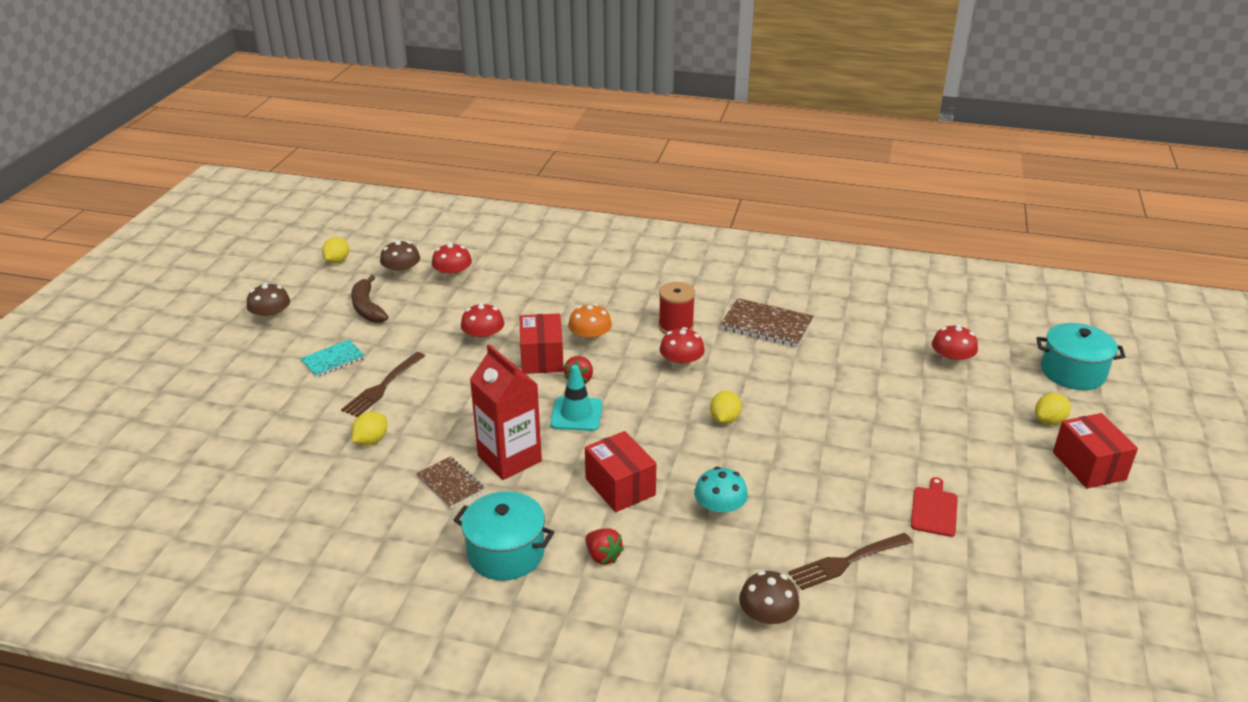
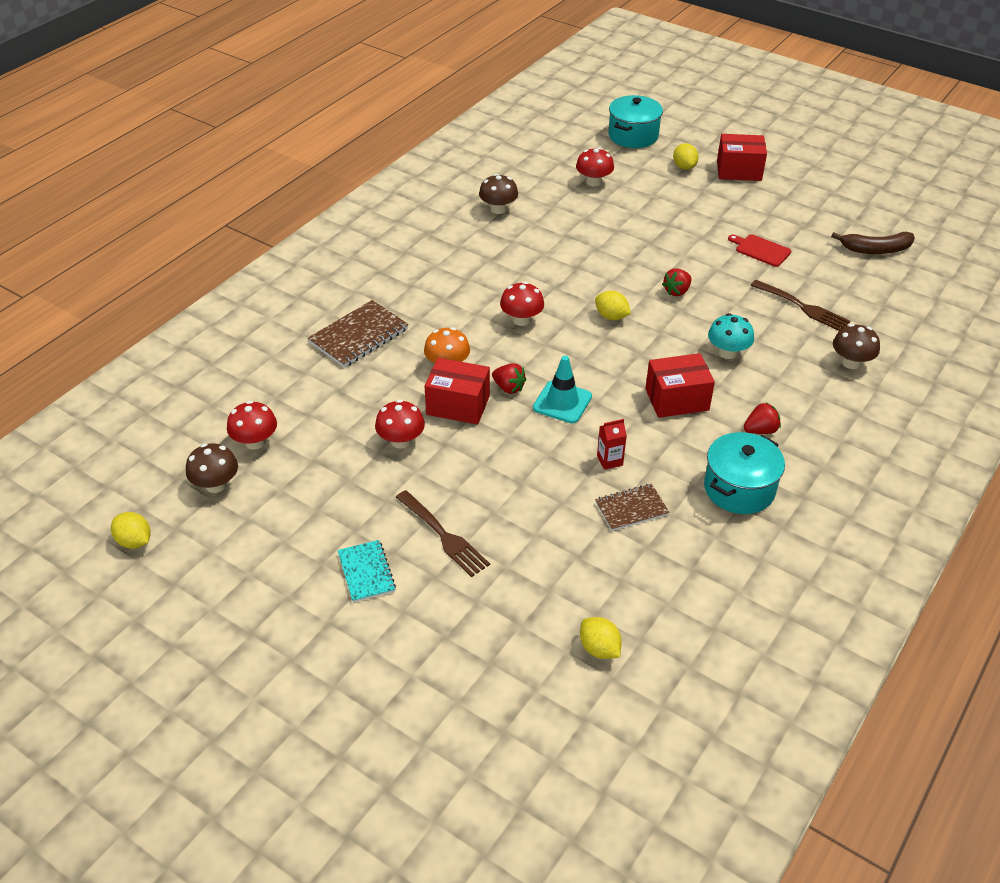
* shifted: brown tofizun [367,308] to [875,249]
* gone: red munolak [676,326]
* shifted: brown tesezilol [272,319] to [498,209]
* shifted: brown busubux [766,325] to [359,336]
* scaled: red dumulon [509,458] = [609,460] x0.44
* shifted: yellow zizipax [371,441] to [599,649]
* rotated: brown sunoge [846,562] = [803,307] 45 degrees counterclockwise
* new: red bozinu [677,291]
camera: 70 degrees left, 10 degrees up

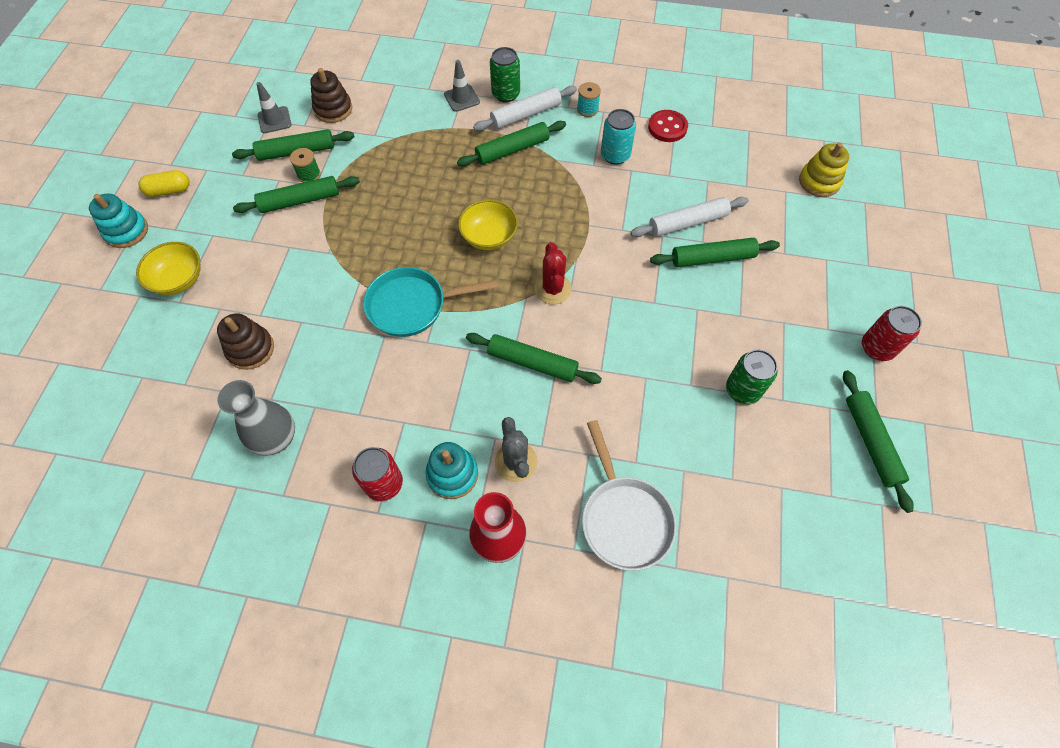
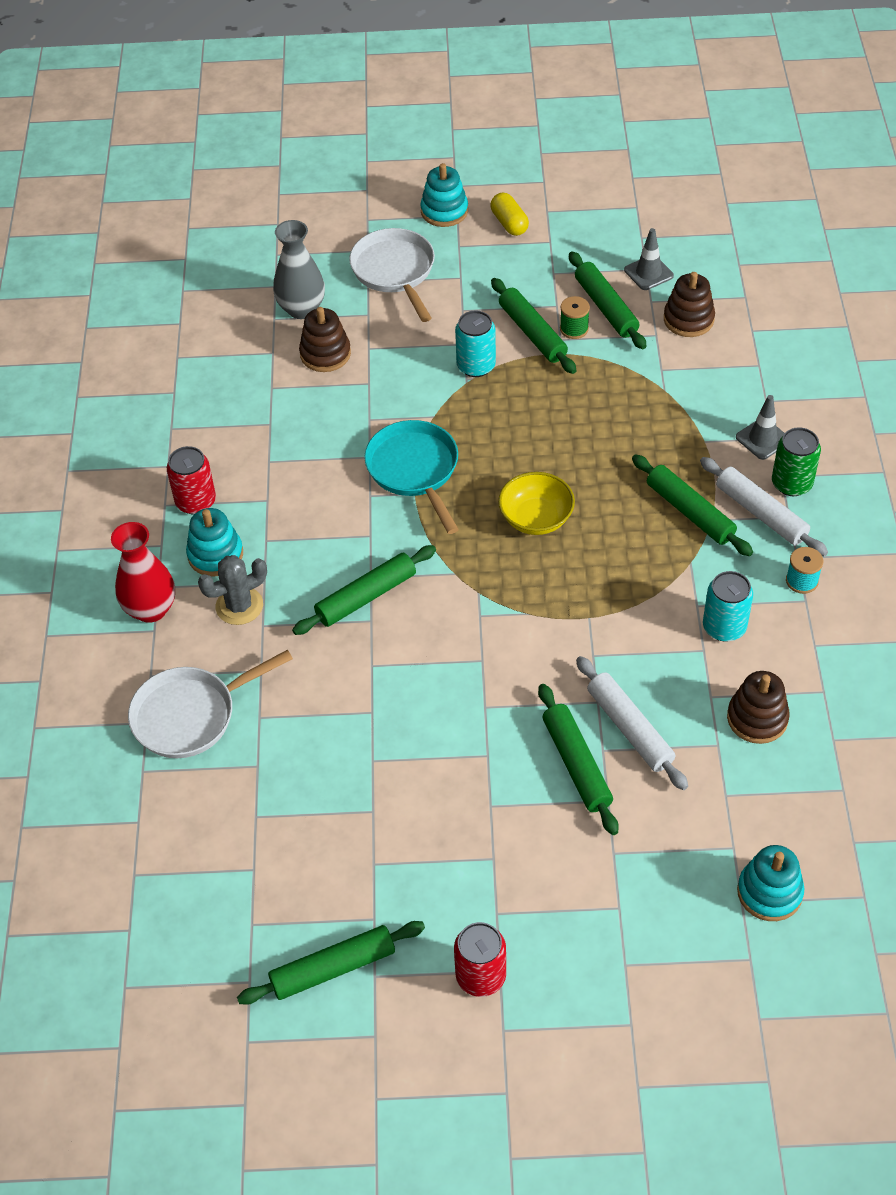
* gone: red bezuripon [667,127]
* repainted: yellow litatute [819,182] to turquoise litatute [769,892]
* swapped: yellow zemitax [179,279] to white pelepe [395,272]
* gone: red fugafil [553,289]
* rotated: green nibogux [532,362] = [366,597] 45 degrees clockwise
* gone: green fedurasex [742,390]
* shifted: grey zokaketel [276,439] to [301,309]
* new: turquoise fedurasex [476,366]
* new: brown litatute [757,718]
camera: 80 degrees right, 10 degrees down

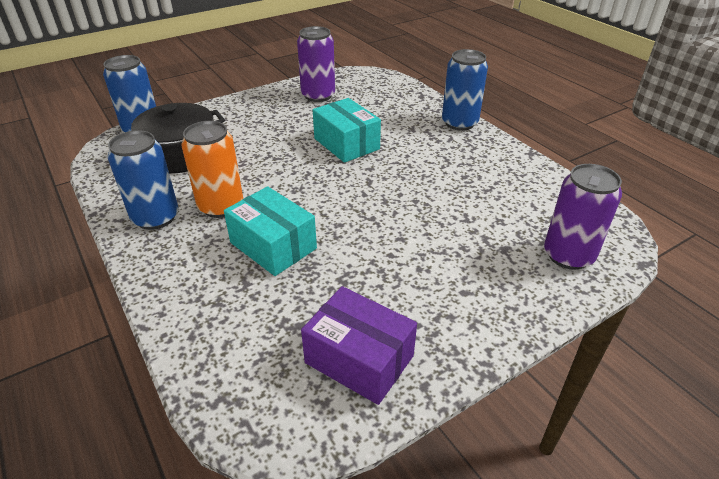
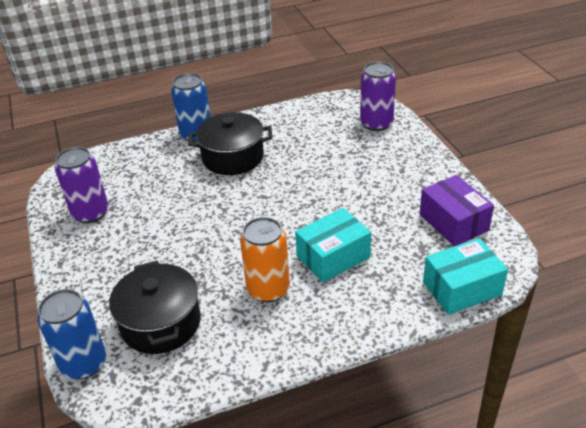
* shifted: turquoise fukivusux [346,144] to [462,288]
* gone: blue fedurasex [156,218]
* rotated: purple fukivusux [359,359] = [453,222] 75 degrees counterclockwise
* new: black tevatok [233,157]
camera: 75 degrees left, 0 degrees up

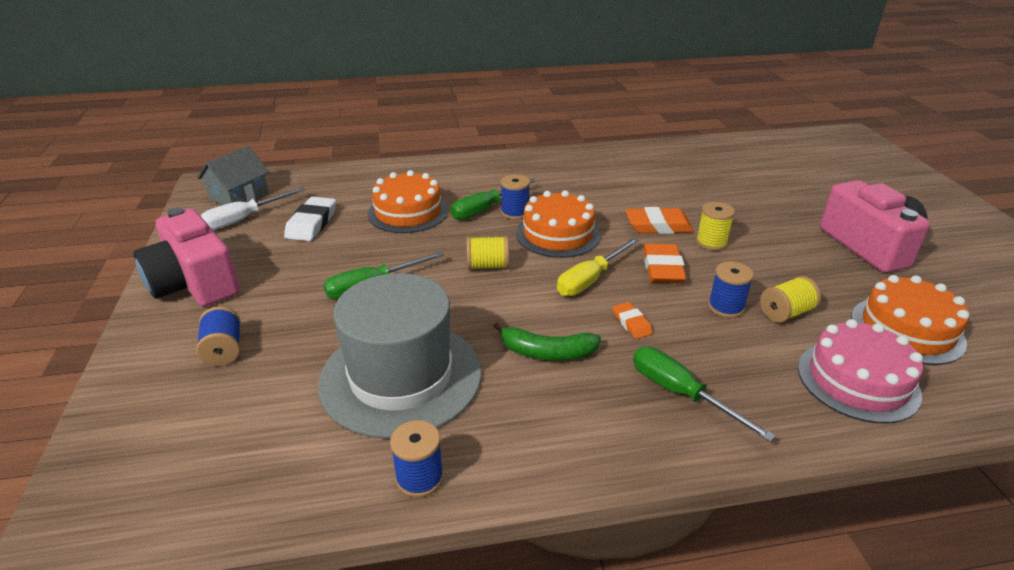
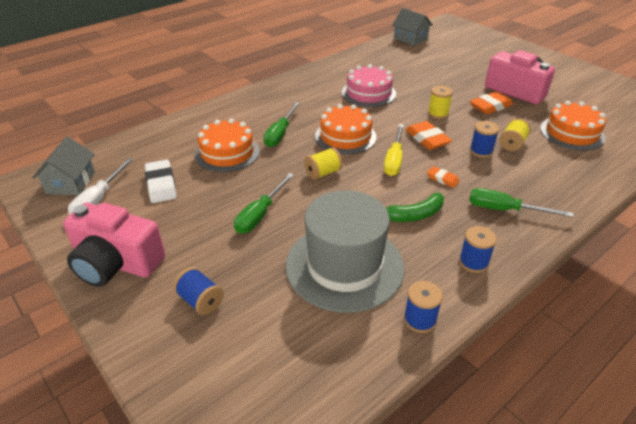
* shifted: blue munolak [515,212] to [473,262]
* shifted: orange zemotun [658,226] to [490,106]
* shifted: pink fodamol [857,380] to [368,93]
* new: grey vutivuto [410,39]
camera: 30 degrees left, 5 degrees up

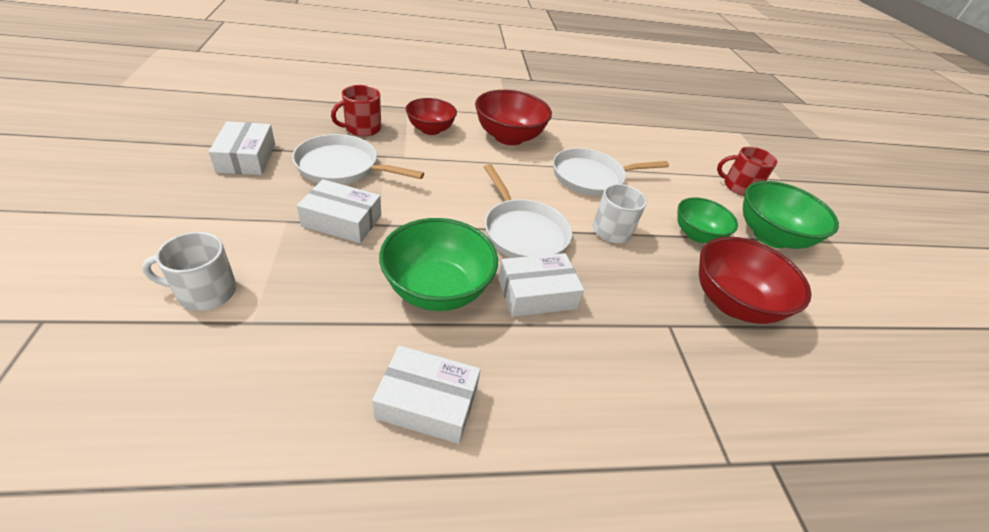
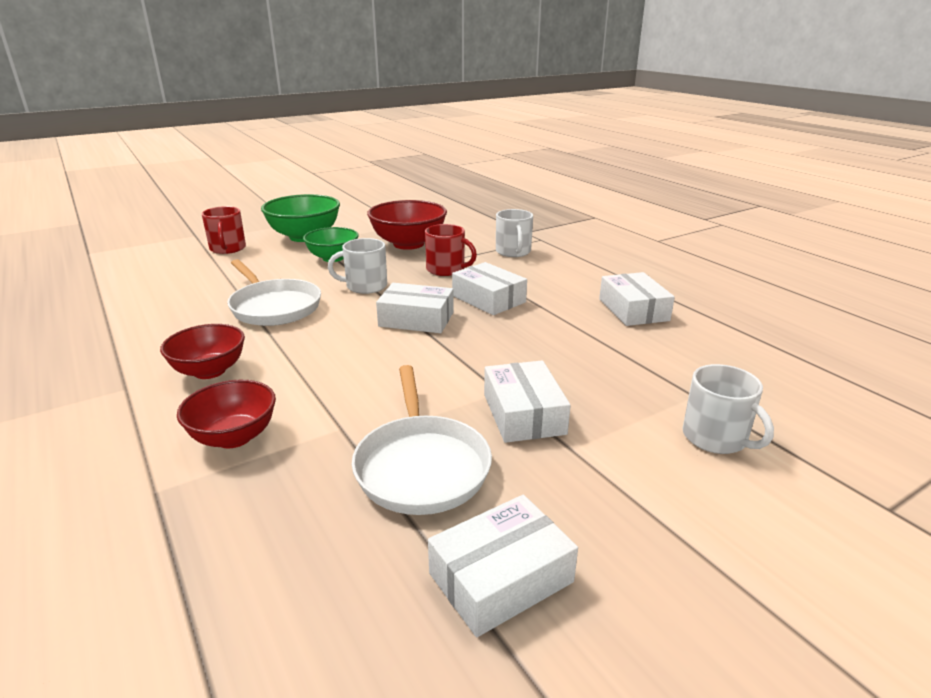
* shifted: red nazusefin [362,128] to [446,269]
* scaled: red zemitax [508,137] = [209,371] x0.66
* swapped: white pelepe [523,232] to white fukivusux [416,319]
* gone: green zemitax [437,289]
* new: white nazusefin [513,252]
camera: 110 degrees left, 15 degrees down

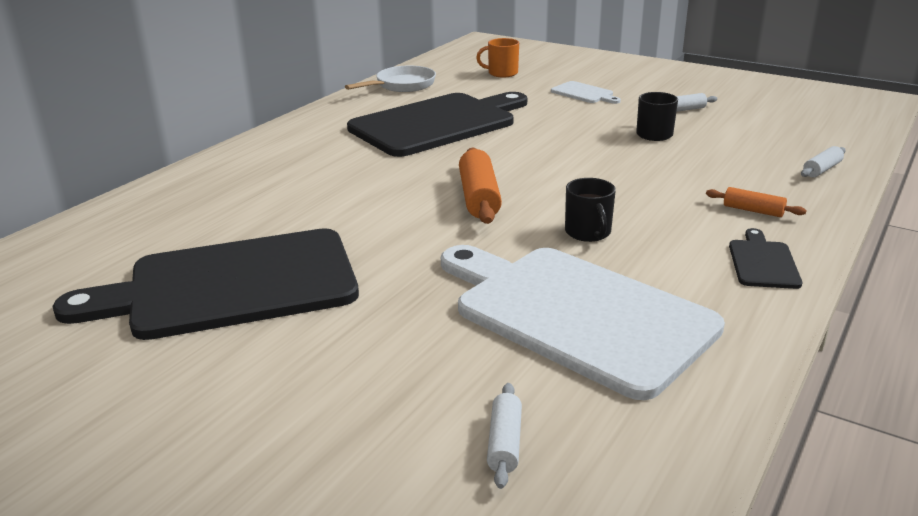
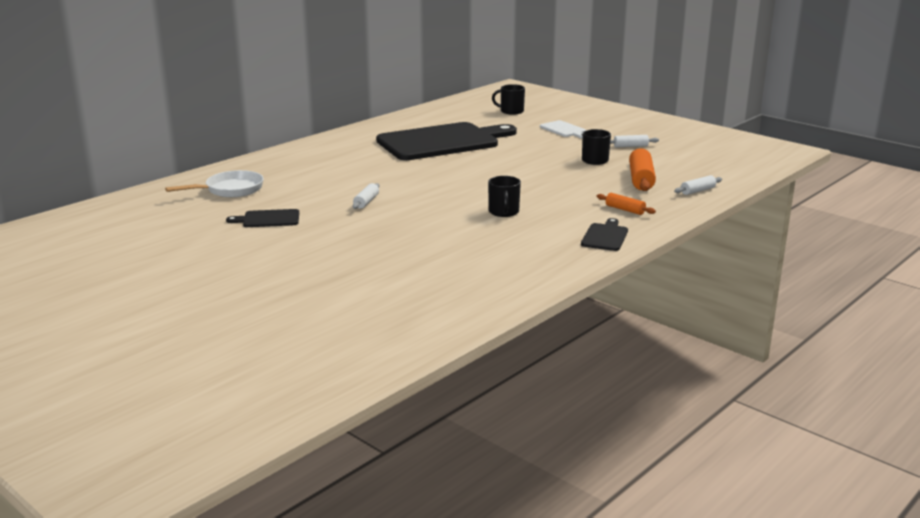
* repainted: orange nazusefin [502,73] to black nazusefin [511,111]
* shifted: white pelepe [402,85] to [230,190]
* shifted: orange nibogux [479,198] to [641,179]
* scaled: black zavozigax [231,285] = [268,219] x0.41
* gone: white zavozigax [575,314]
* shifted: white nibogux [504,443] to [366,202]
camera: 10 degrees right, 5 degrees down

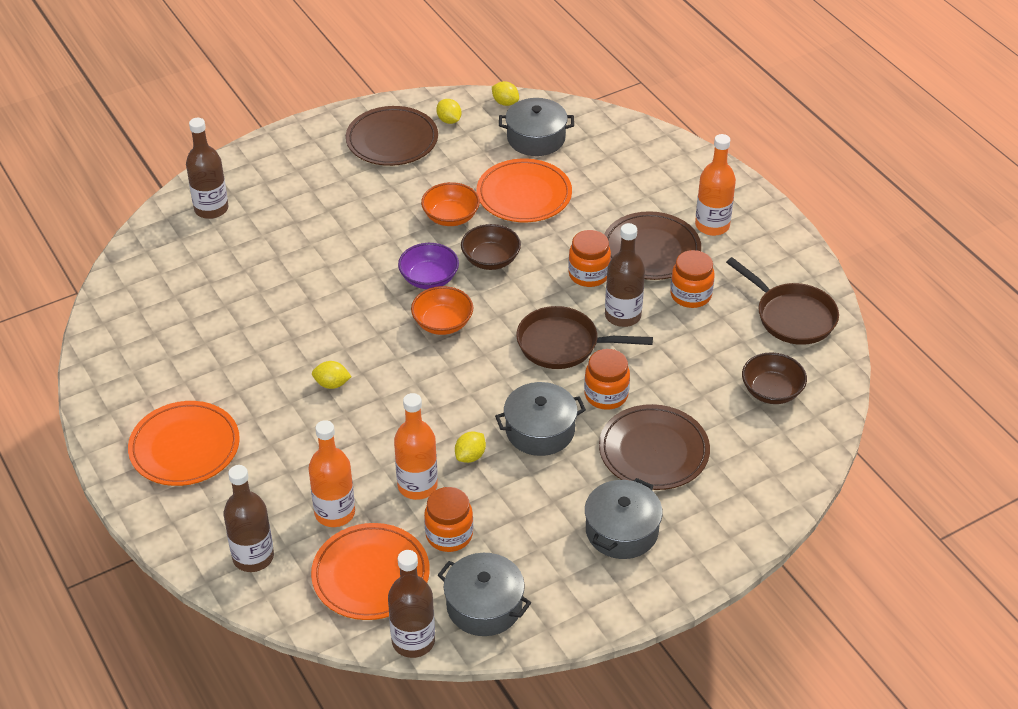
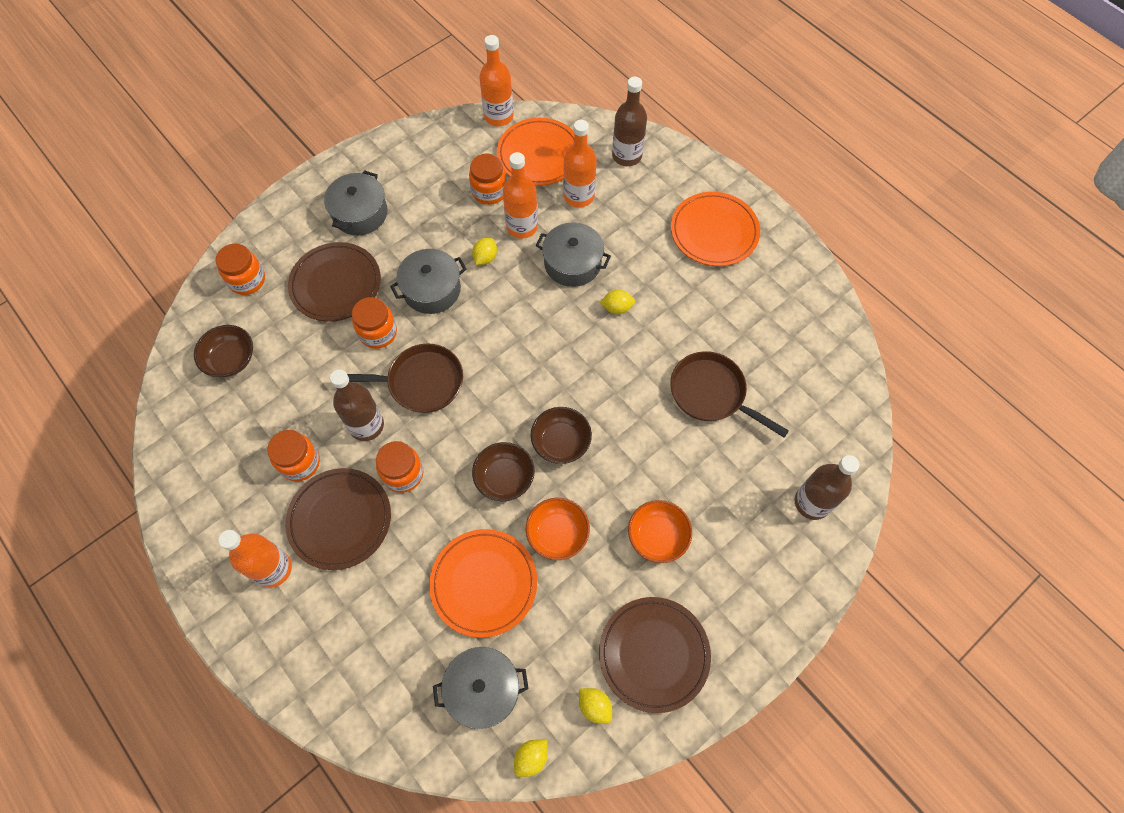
* rotated: yellow zizipax [505,102] = [531,758] 75 degrees counterclockwise
* repainted: purple zemitax [429,278] to brown zemitax [561,442]
* shifted: brown pelepe [792,316] to [711,393]
* shifted: orange zemitax [442,323] to [657,536]
* repainted: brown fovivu [413,641] to orange fovivu [499,116]
* shifted: grey tevatok [484,606] to [572,263]
* new: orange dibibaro [247,280]
camera: 170 degrees right, 20 degrees up

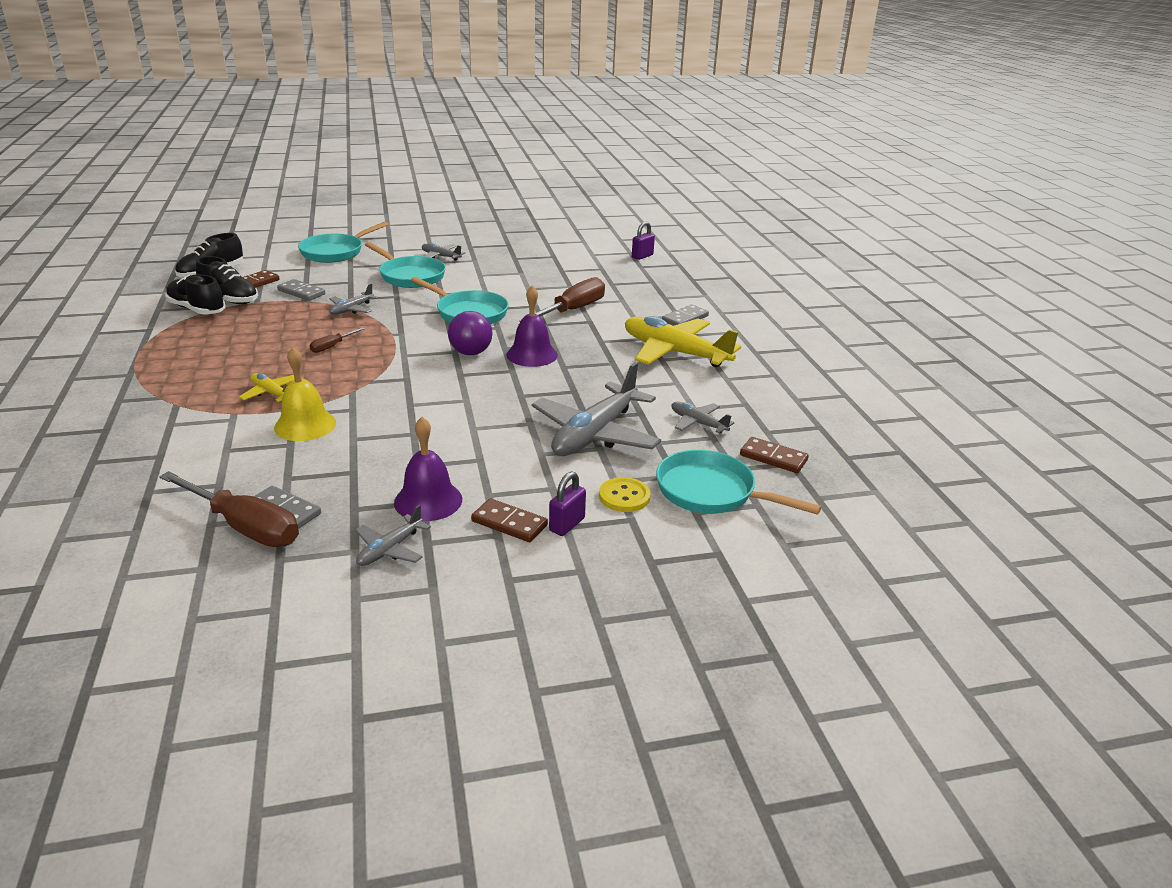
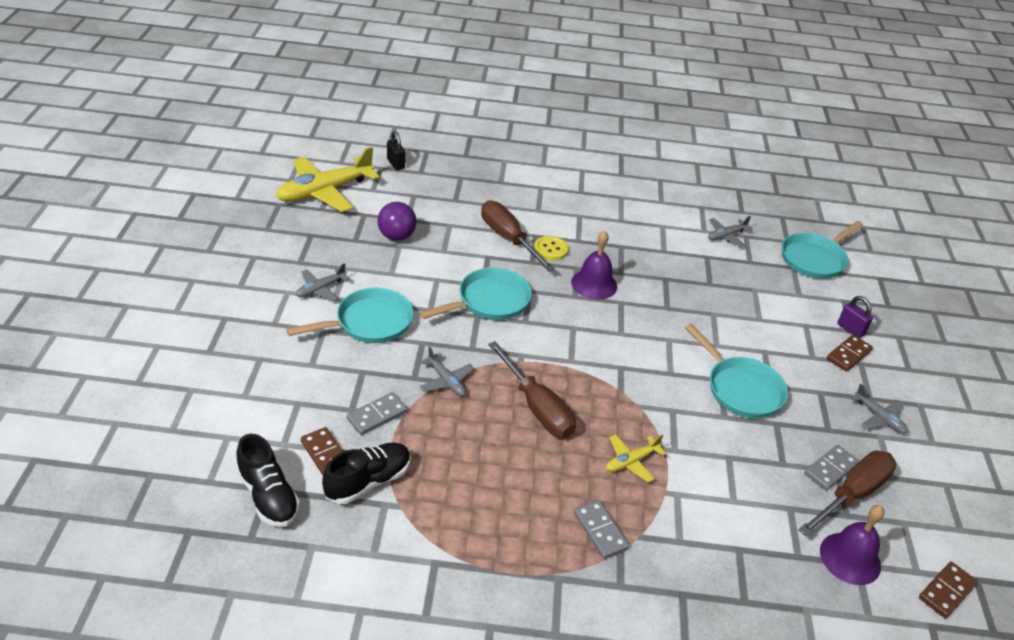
* shifted: turquoise pelepe [335,252] to [740,389]
* repainted: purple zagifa [642,256] to black zagifa [395,164]
* gone: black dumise [197,309]
* shifted: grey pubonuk [685,319] to [600,531]
* shifted: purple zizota [471,353] to [396,236]
* shifted: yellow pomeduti [674,352] to [324,192]
* scaled: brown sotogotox [332,346] = [537,407] x2.09
* gone: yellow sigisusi [305,425]
* gone: grey pomeduti [595,434]
* shifted: purple sigisusi [428,500] to [850,558]
* shifted: brown pubonuk [773,457] to [946,591]
* shifted: yellow bezuripon [624,496] to [551,249]
camera: 75 degrees left, 10 degrees up

